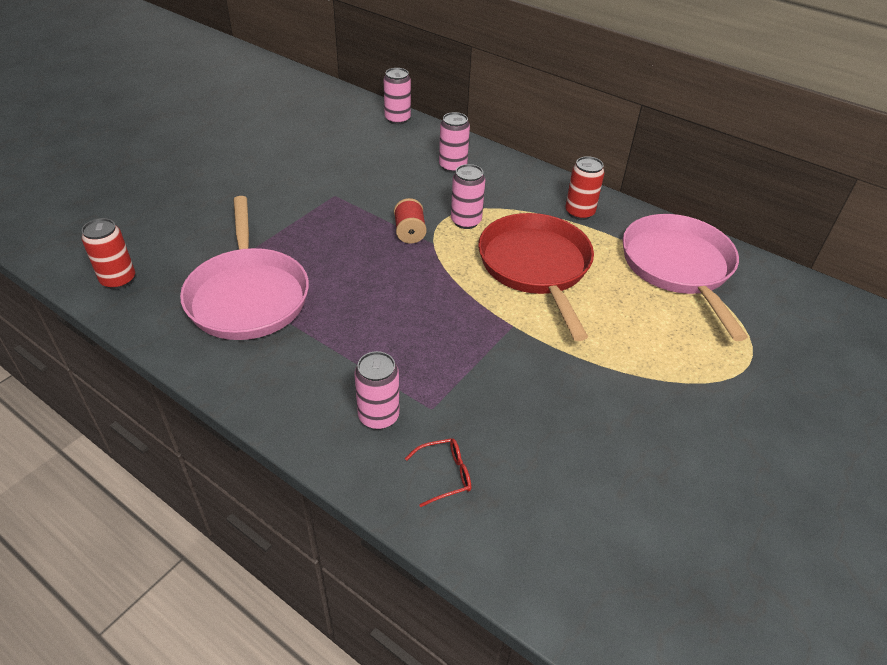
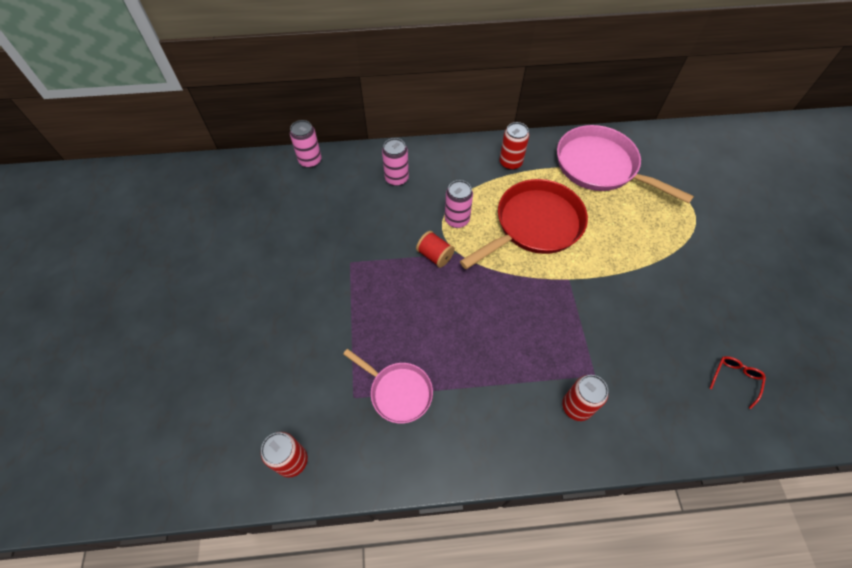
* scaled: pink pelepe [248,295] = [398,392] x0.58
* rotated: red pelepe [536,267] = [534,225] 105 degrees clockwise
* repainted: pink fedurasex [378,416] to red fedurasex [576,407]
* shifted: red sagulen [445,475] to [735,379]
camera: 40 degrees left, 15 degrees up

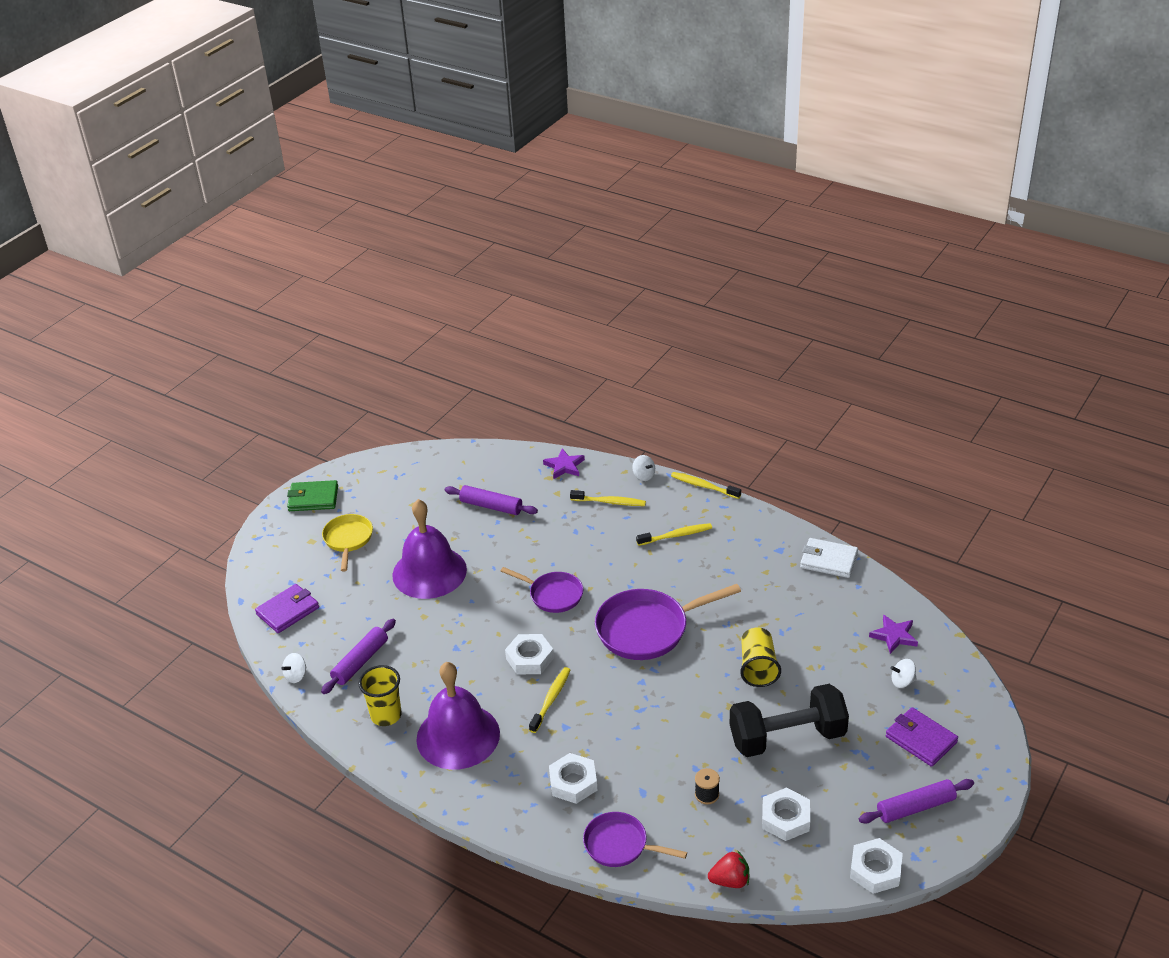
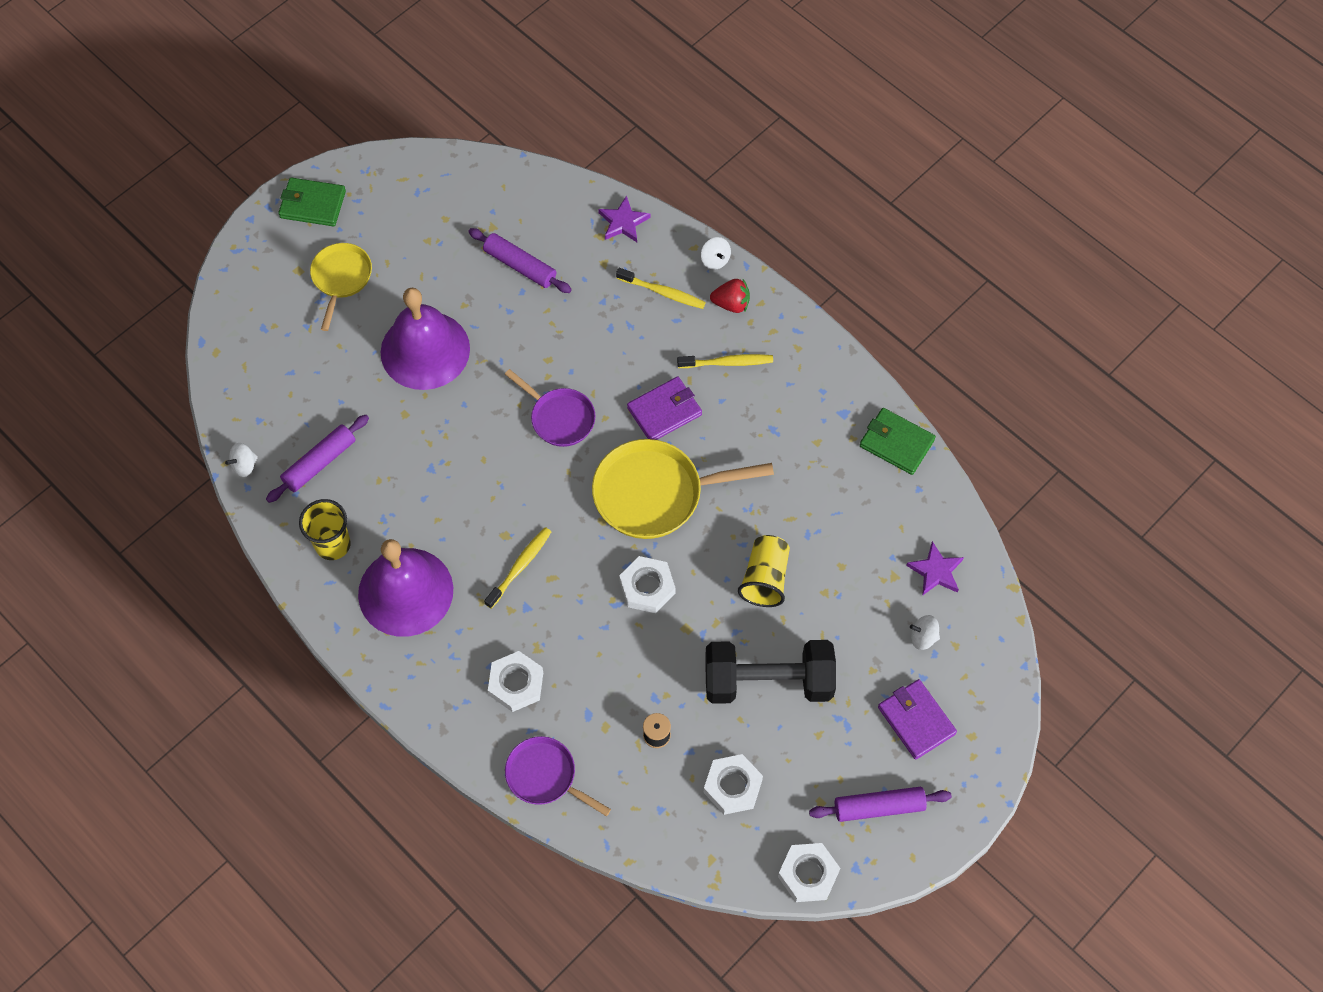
* gone: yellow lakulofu [704,486]
* repainted: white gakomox [828,560] to green gakomox [896,443]
* shifted: purple gakomox [288,611] to [664,411]
* repainted: purple pelepe [647,629] to yellow pelepe [655,493]
* shifted: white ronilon [530,658] to [647,587]
* shifted: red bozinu [730,881] to [731,304]
camera: 10 degrees right, 25 degrees up

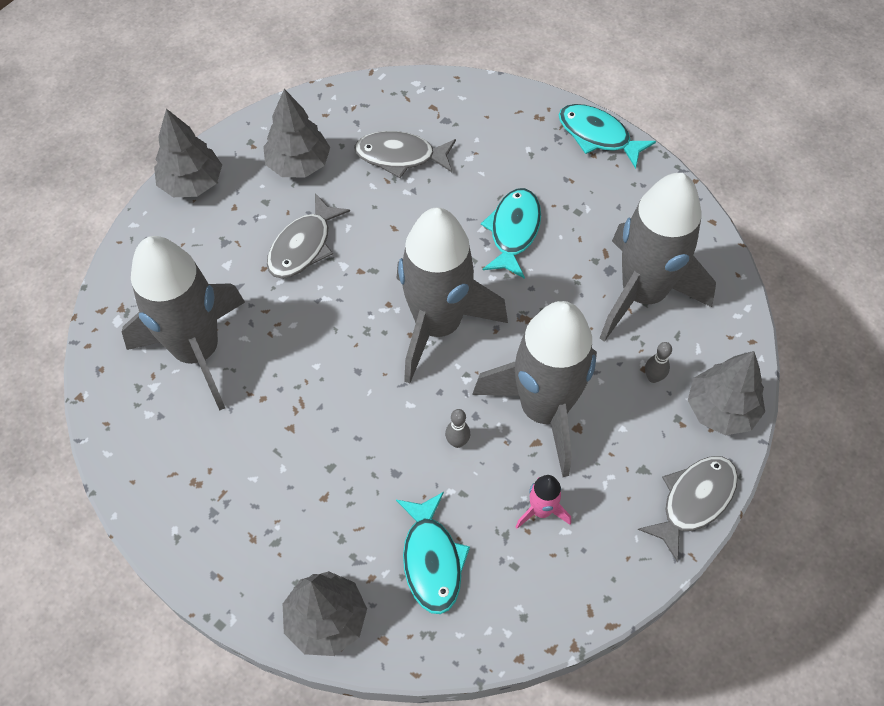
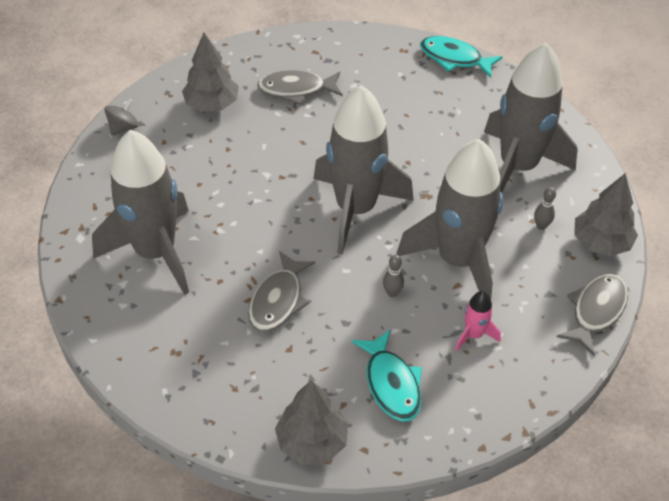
* swapped: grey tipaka [192,183] to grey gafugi [123,127]
* gone: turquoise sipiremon [513,231]
* shifted: grey sipiremon [303,246] to [278,300]
camera: 10 degrees left, 10 degrees down

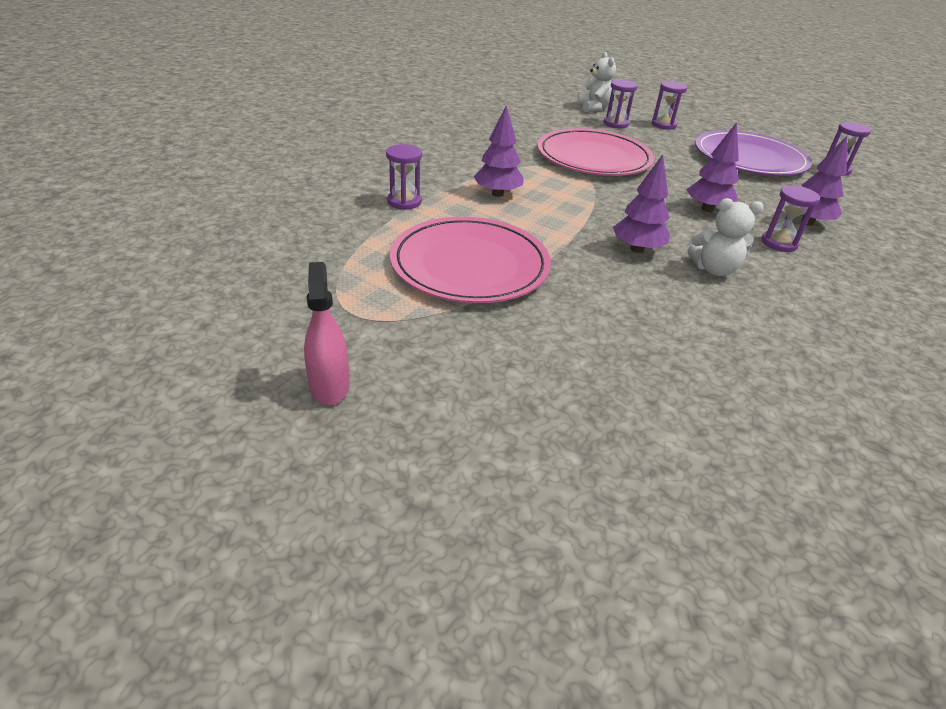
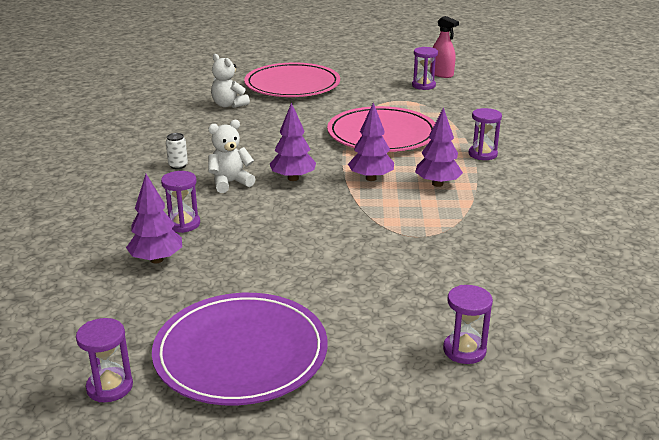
* shifted: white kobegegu [594,108] to [229,105]
* shifted: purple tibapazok [663,125] to [423,85]
* shifted: purple tipaka [707,209] to [371,178]
* shifted: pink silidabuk [593,158] to [292,85]
* shifted: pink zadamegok [329,386] to [441,74]
* new: white fedurasex [178,165]
camera: 150 degrees right, 10 degrees down

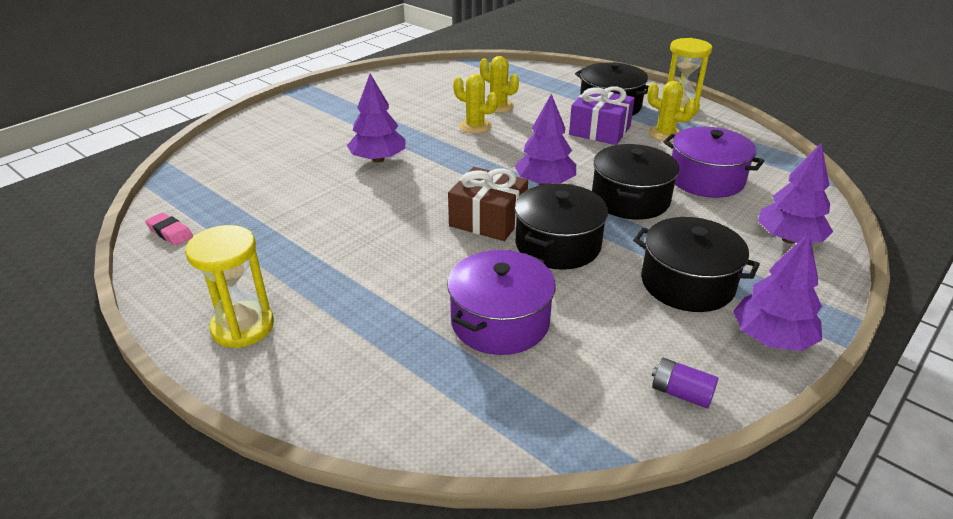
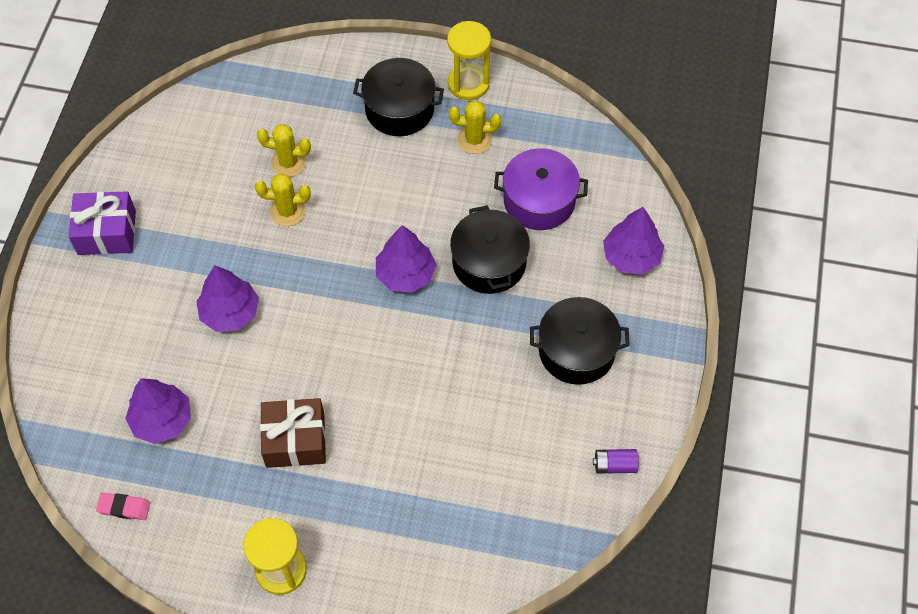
* shifted: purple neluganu [600,130] to [107,232]
* shifted: brown neluganu [488,219] to [295,440]
* gone: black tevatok [558,245]
* shifted: purple tipaka [771,338] to [162,420]
* gone: purple tevatok [500,321]
camera: 30 degrees left, 25 degrees up

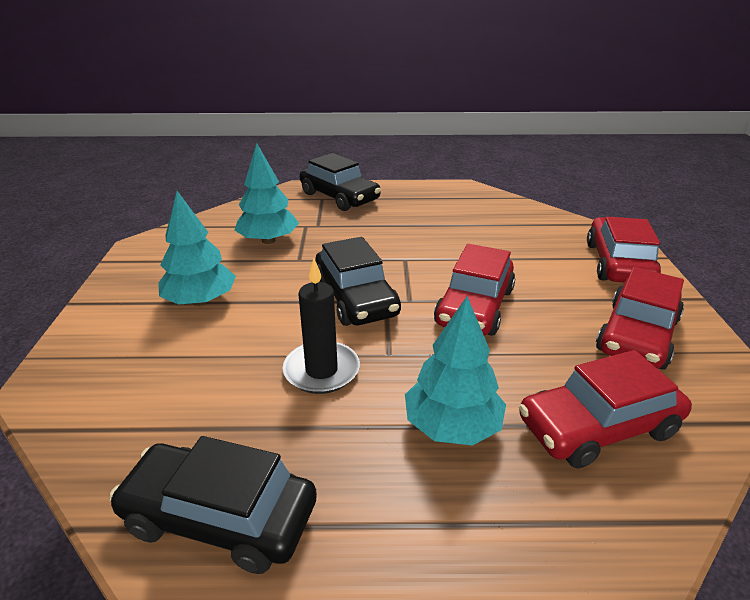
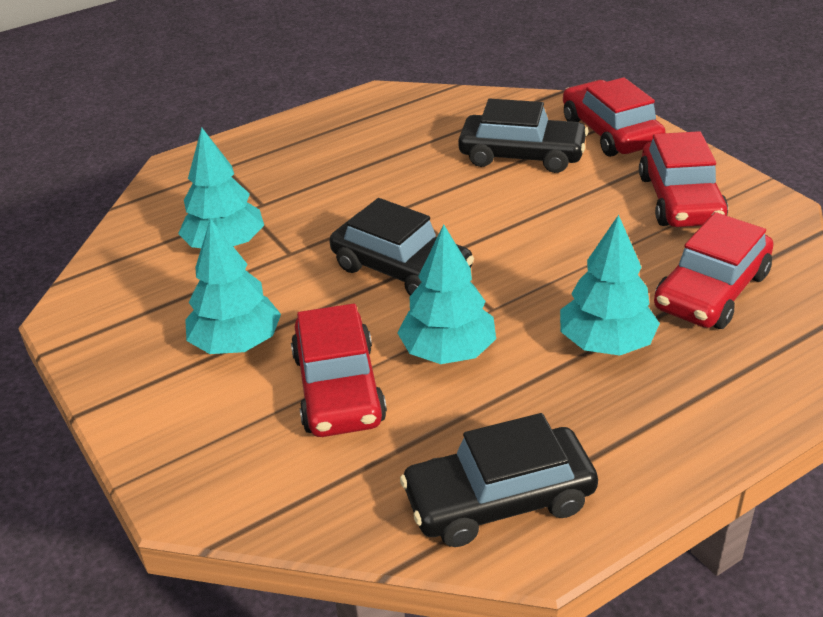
* shifted: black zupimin [339,197] to [522,155]
* shifted: red zupimin [475,307] to [339,388]
* swapped: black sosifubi [321,370] to turquoise tipaka [448,351]
camera: 30 degrees left, 5 degrees up

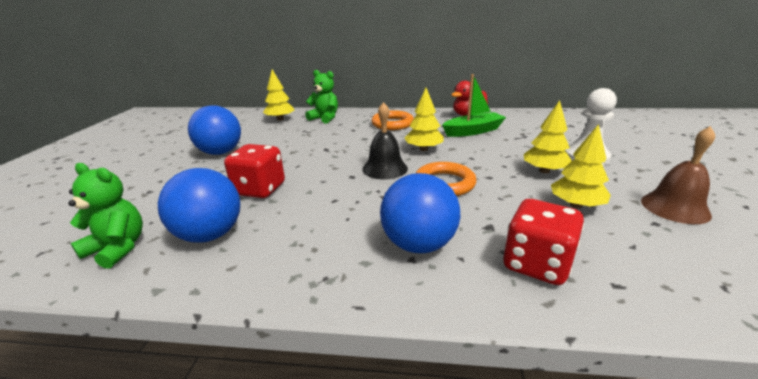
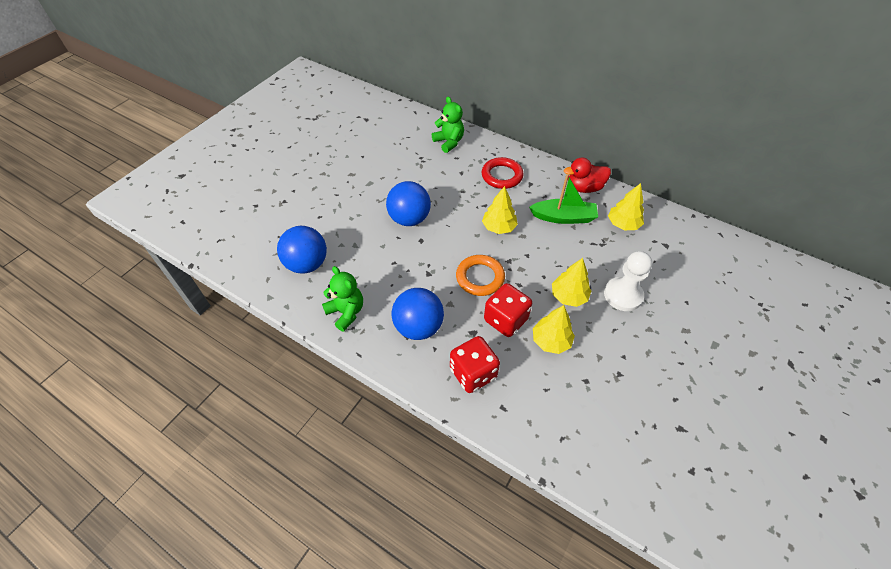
* shifted: yellow tipaka [280,119] to [623,224]
* gone: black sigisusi [385,168]
* shifted: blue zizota [220,152] to [409,219]
* repainted: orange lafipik [392,124] to red lafipik [502,176]
* gone: brown sigisusi [675,207]
* shifted: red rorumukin [260,189] to [505,320]
* shifted: green kobegegu [118,248] to [346,312]
camera: 25 degrees right, 25 degrees up

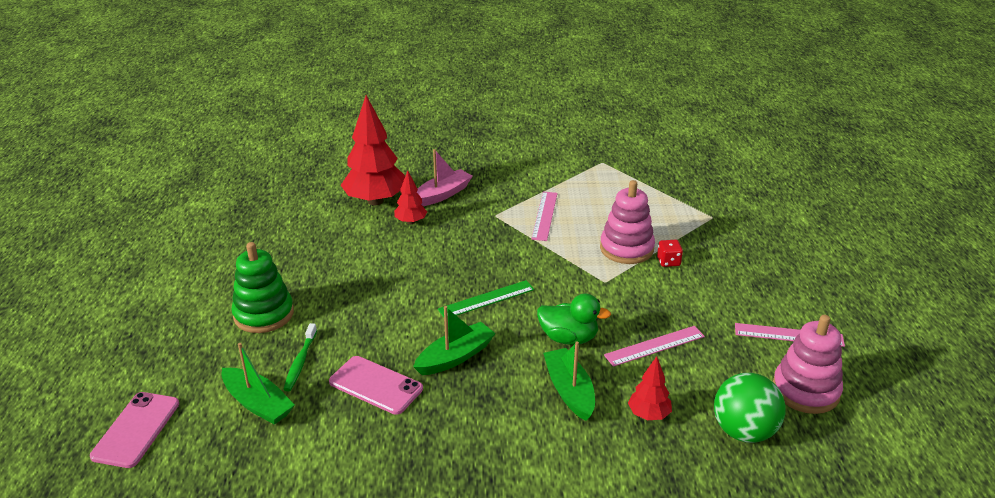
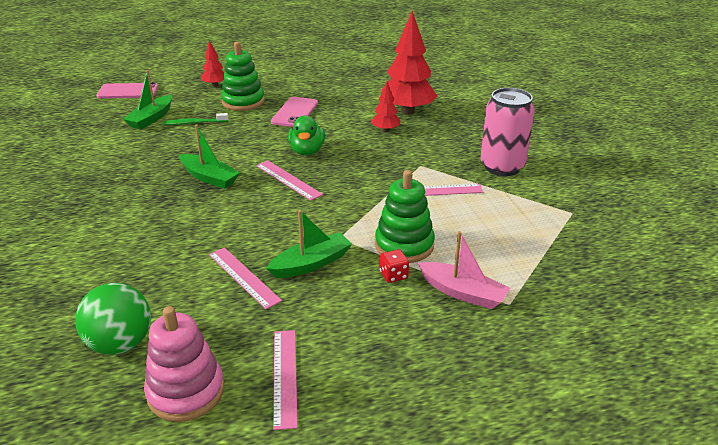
* shifted: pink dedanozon [442,195] to [462,293]
* repainted: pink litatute [626,249] to green litatute [404,245]
* repainted: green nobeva [486,299] to pink nobeva [288,180]
* shifted: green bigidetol [568,338] to [307,151]
* shifted: green dedanozon [569,391] to [311,263]
* shifted: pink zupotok [376,385] to [295,112]
* shifted: red tipaka [648,415] to [215,85]
* new: pink fedurasex [502,167]
camera: 75 degrees right, 0 degrees up

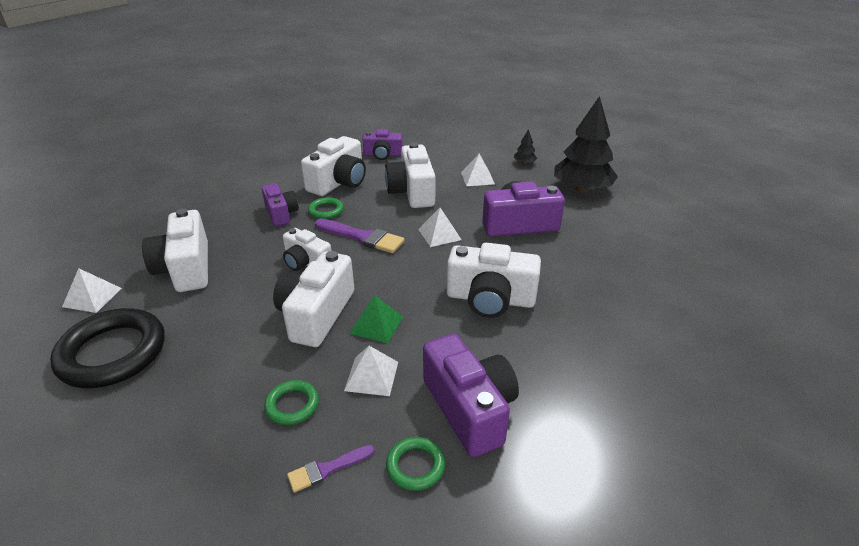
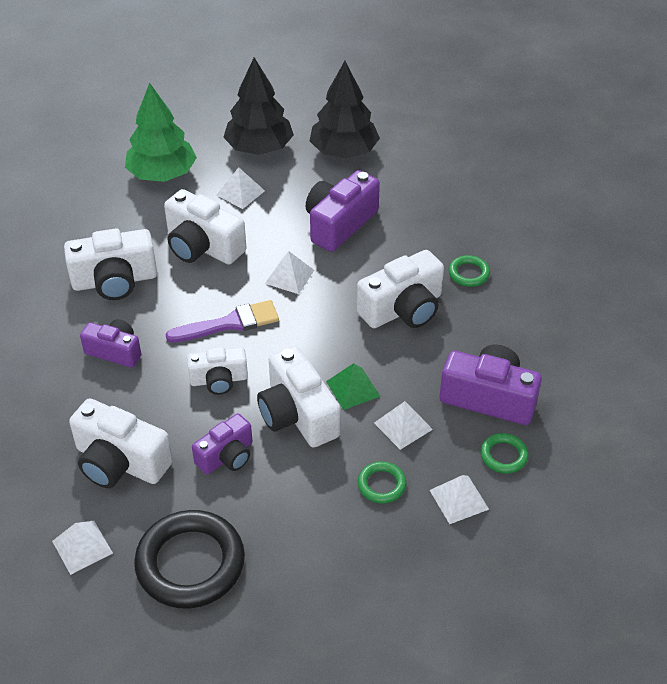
* shifted: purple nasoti [383,155] to [226,456]
* scaled: black tipaka [524,163] = [259,148] x2.45
* rotated: white nasoti [339,182] = [115,280] 90 degrees clockwise
* shifted: green lafipik [326,211] to [468,273]
* swapped: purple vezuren [327,469] to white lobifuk [459,499]
* new: green tipaka [162,174]
camera: 45 degrees left, 10 degrees up

